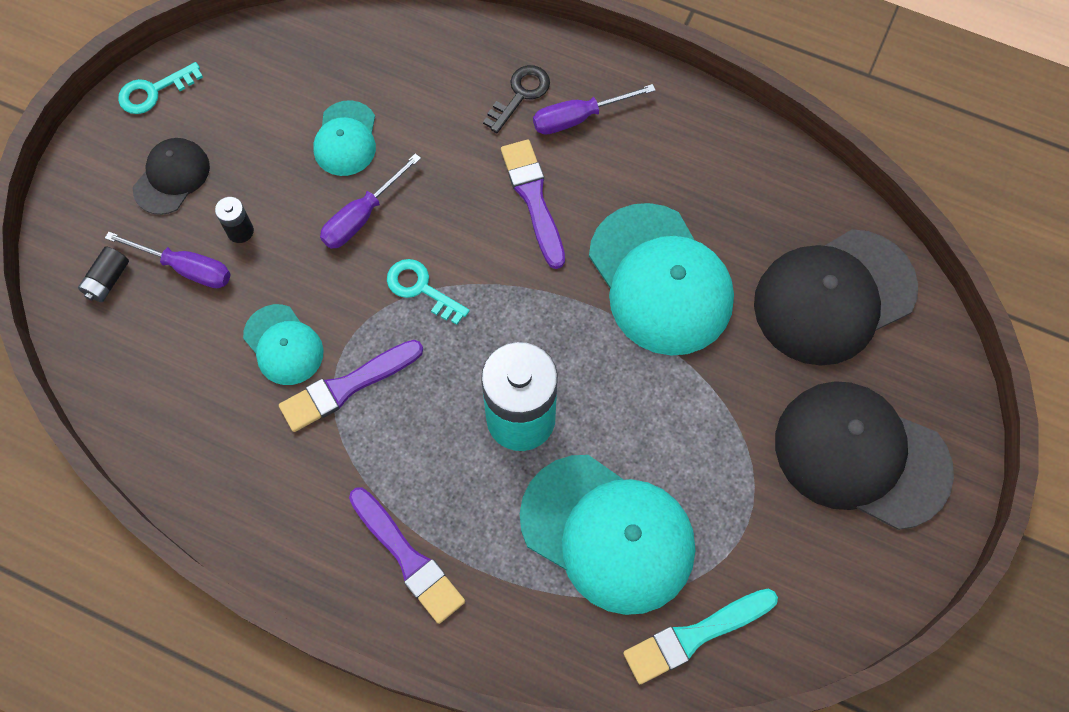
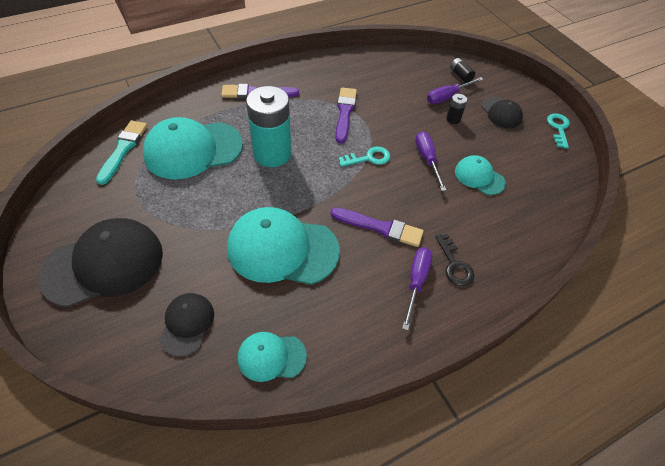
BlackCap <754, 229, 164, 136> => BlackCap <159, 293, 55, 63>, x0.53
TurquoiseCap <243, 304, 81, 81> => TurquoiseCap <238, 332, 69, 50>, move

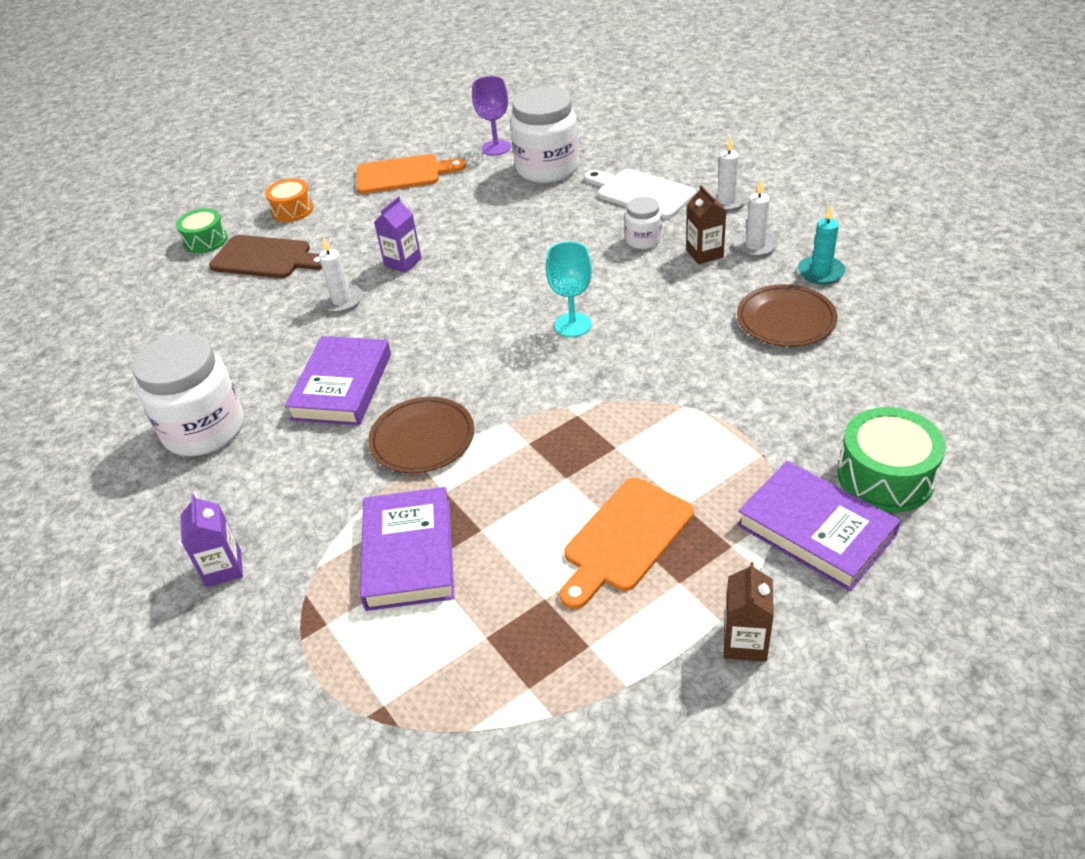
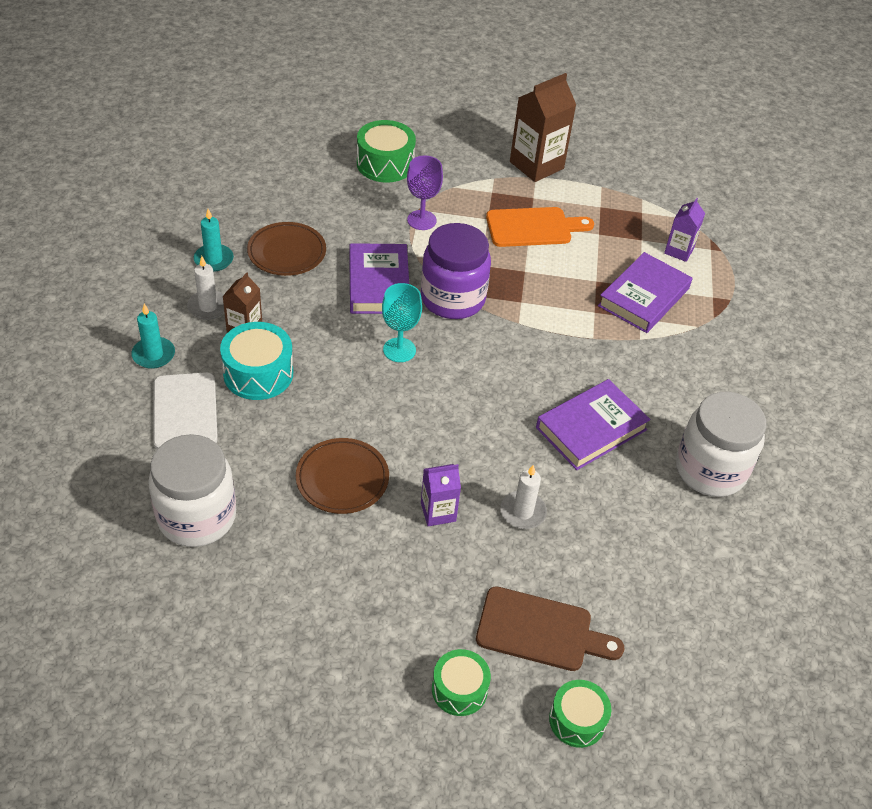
PurpleGoblet <472, 76, 39, 79> => PurpleGoblet <407, 156, 36, 74>, move
WhiteCandle <708, 137, 40, 74> => TurquoiseCandle <131, 304, 44, 65>
OrangeCuttingBoard <357, 154, 109, 40> => nothing
OrangeDrum <265, 178, 49, 44> => GreenDrum <432, 649, 59, 67>
WhiteJar <625, 196, 37, 53> => TurquoiseDrum <220, 322, 73, 78>
BrownCuttingBoard <209, 235, 113, 43> => BrownCuttingBoard <476, 586, 148, 85>, 135 degrees clockwise
BrownPlate <368, 397, 106, 76> => BrownPlate <296, 438, 93, 76>, move
PurpleBook <737, 461, 164, 130> => PurpleBook <349, 243, 60, 71>, move
PurpleCarton <181, 494, 62, 93> => PurpleCarton <664, 198, 41, 64>, move
BrownCarton <724, 562, 50, 100> => BrownCarton <510, 73, 66, 109>, x1.77
nothing => PurpleJar <421, 223, 70, 96>

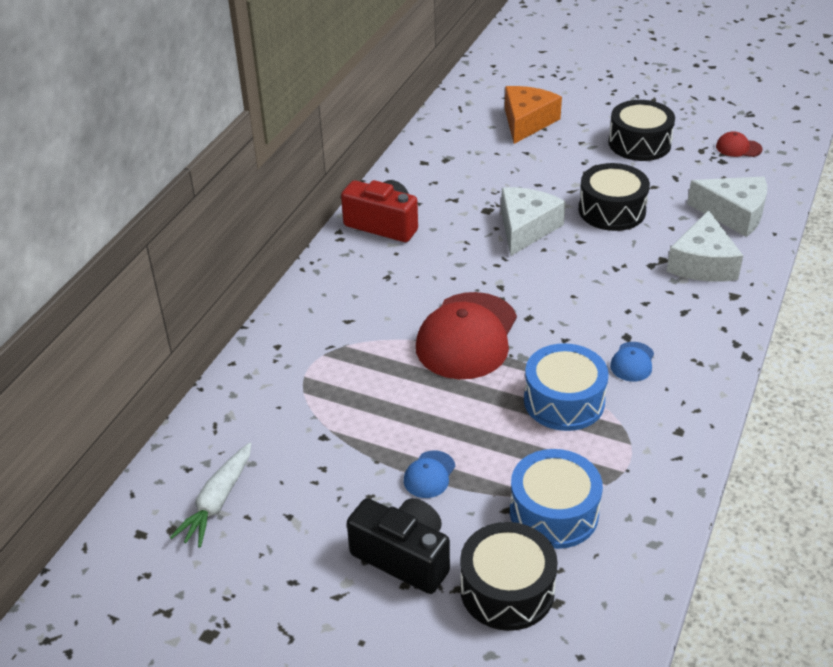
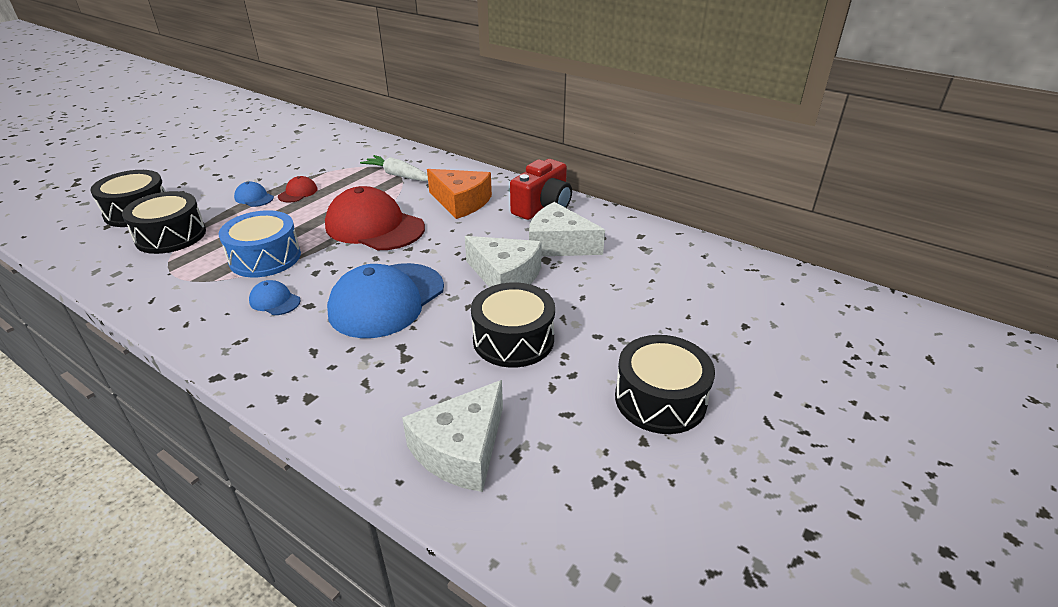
OrangeCheese <505, 86, 57, 58> => OrangeCheese <427, 169, 65, 50>, move
RedCap <716, 131, 47, 26> => RedCap <278, 176, 40, 26>, move
WhiteCheese <666, 210, 77, 72> => WhiteCheese <529, 202, 76, 54>, move
WhiteCarrot <170, 443, 81, 105> => WhiteCarrot <360, 155, 68, 26>, move
BlueDrum <510, 449, 93, 100> => BlackDrum <122, 191, 84, 63>
BlackCamera <347, 498, 103, 96> => nothing
nothing => BlueCap <327, 263, 117, 75>

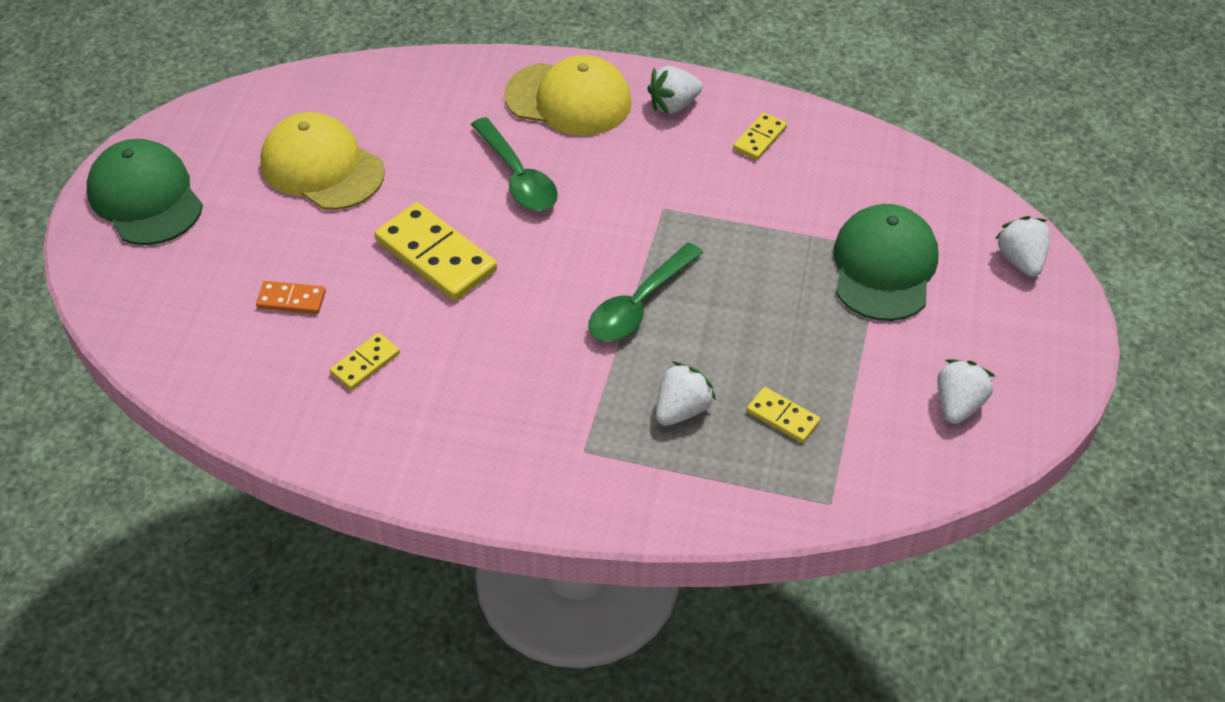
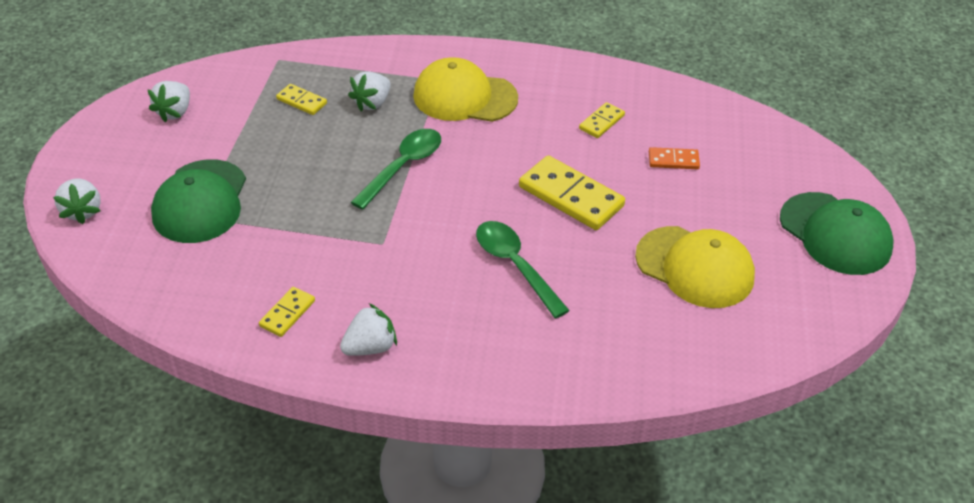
YellowCap <504, 55, 128, 81> => YellowCap <413, 57, 105, 65>, move

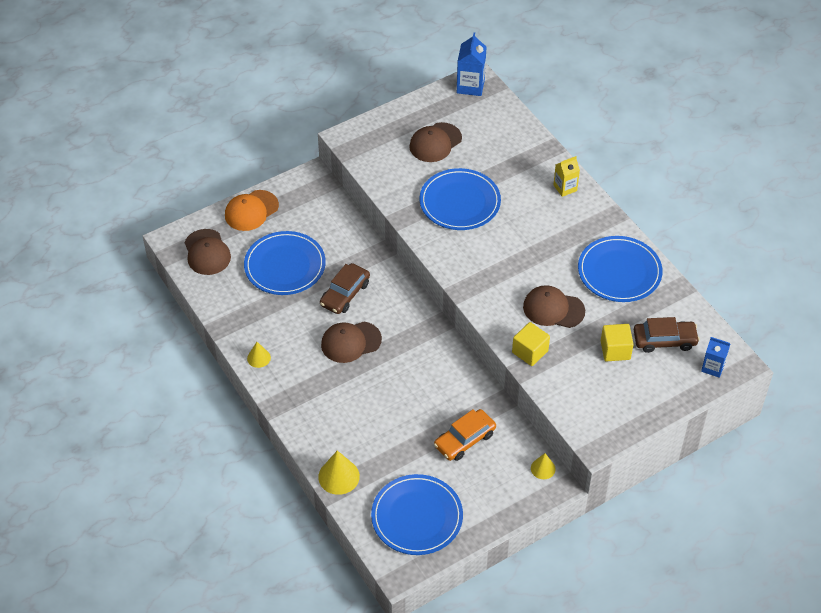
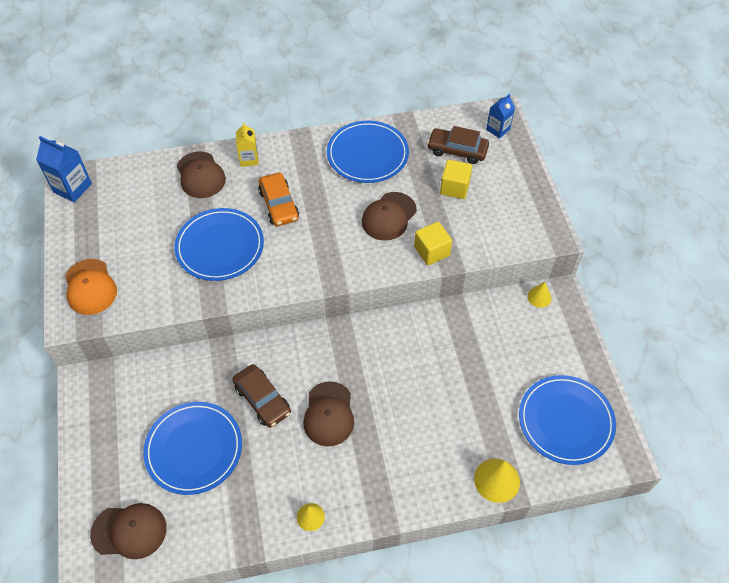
BrownCap <409, 122, 53, 40> => BrownCap <177, 152, 49, 46>, move
OrangeCap <225, 190, 54, 41> => OrangeCap <65, 259, 52, 56>, move
BrownCar <634, 317, 66, 36> => BrownCar <427, 126, 62, 38>, 90 degrees counterclockwise
OrangeCar <434, 409, 62, 52> => OrangeCar <258, 173, 41, 53>, move

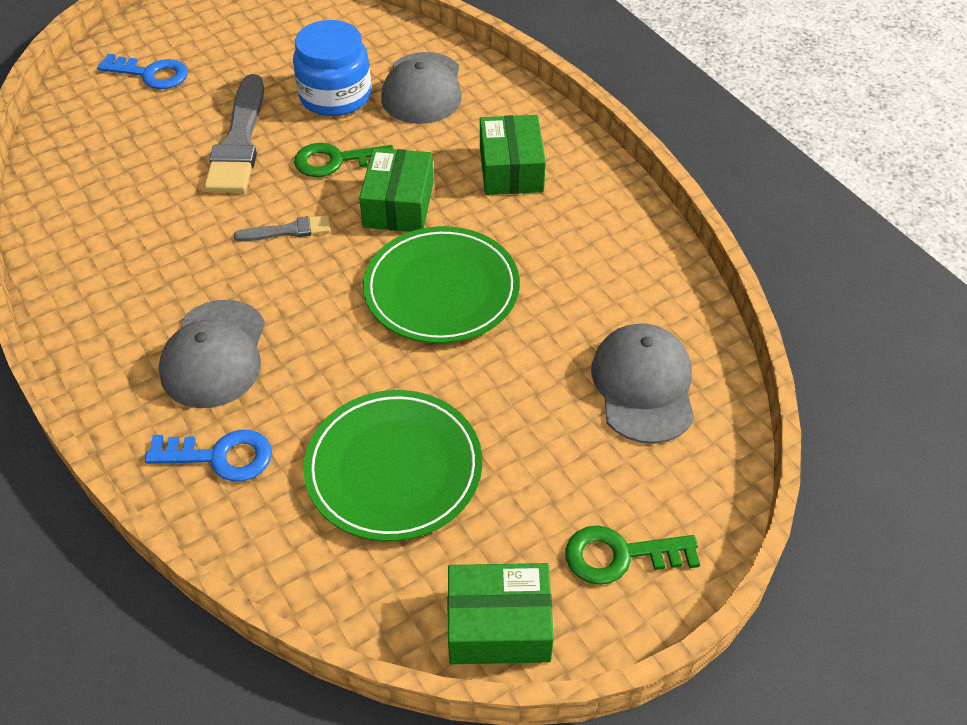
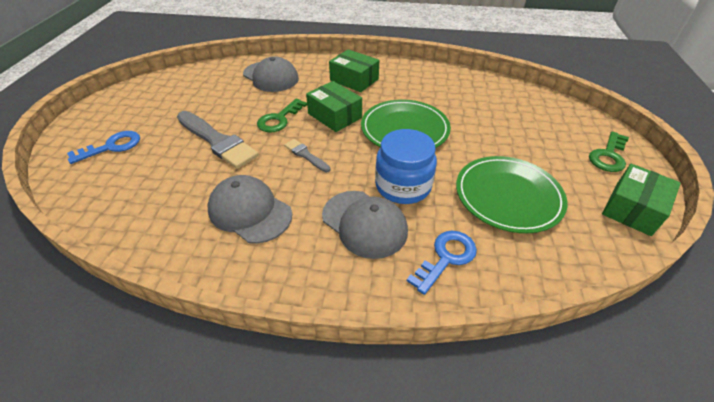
BlueJar <293, 20, 78, 96> => BlueJar <375, 129, 62, 75>, move
GreyBrush <234, 215, 96, 26> => GreyBrush <284, 139, 47, 33>, 75 degrees counterclockwise
GreyCap <591, 323, 103, 121> => GreyCap <208, 175, 84, 69>, move

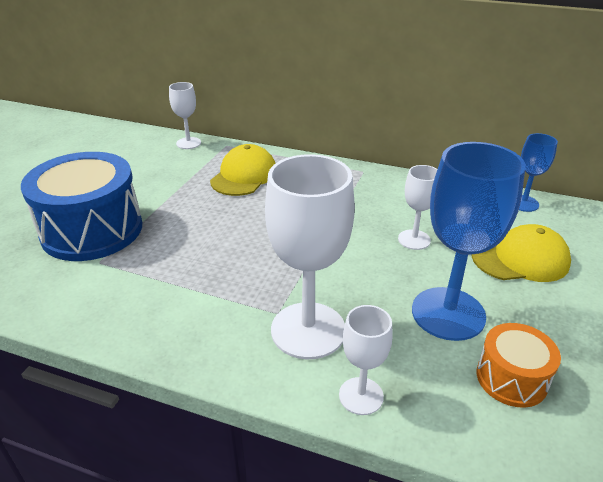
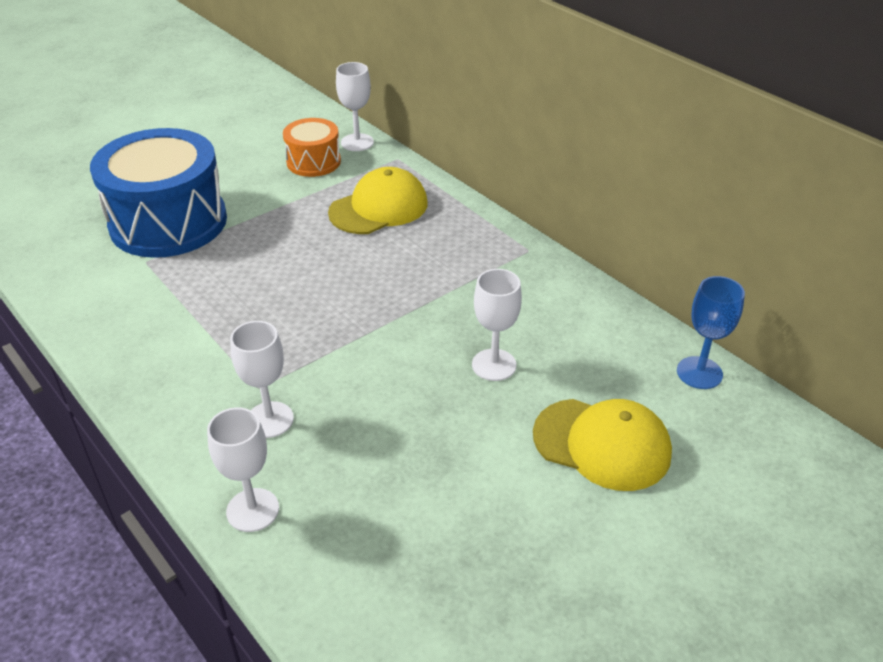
BlueGoblet <412, 142, 114, 199> => nothing
WhiteGoblet <265, 154, 90, 205> => WhiteGoblet <230, 321, 64, 117>, x0.53
OrangeDrum <477, 323, 84, 85> => OrangeDrum <283, 118, 58, 59>, move

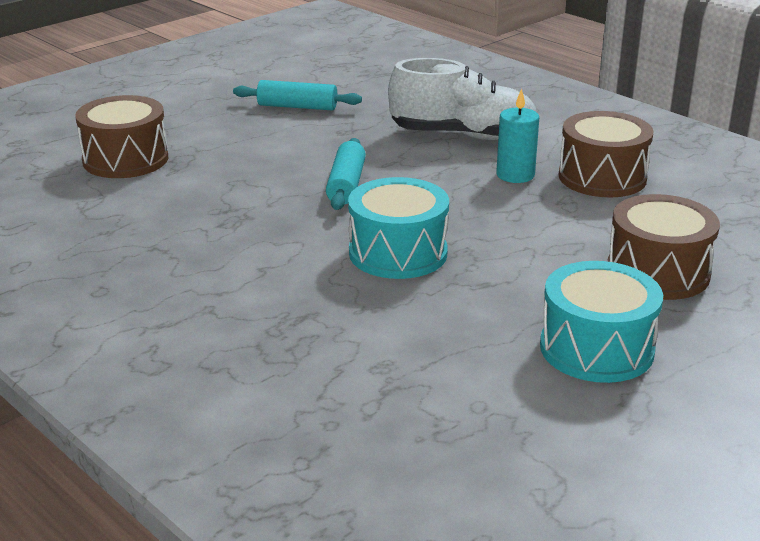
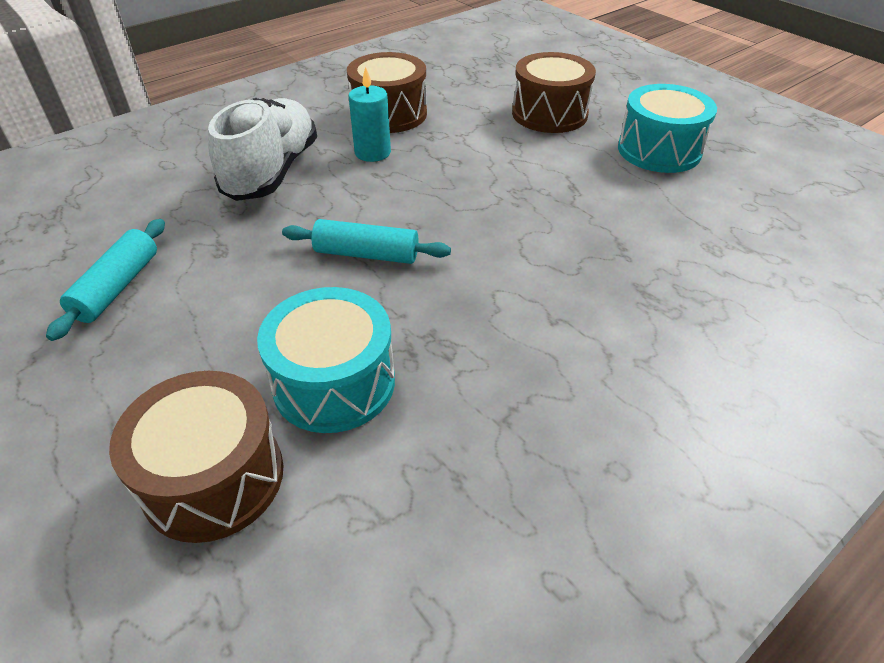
TurquoiseDrum <348, 177, 101, 102> => TurquoiseDrum <257, 287, 138, 146>, move

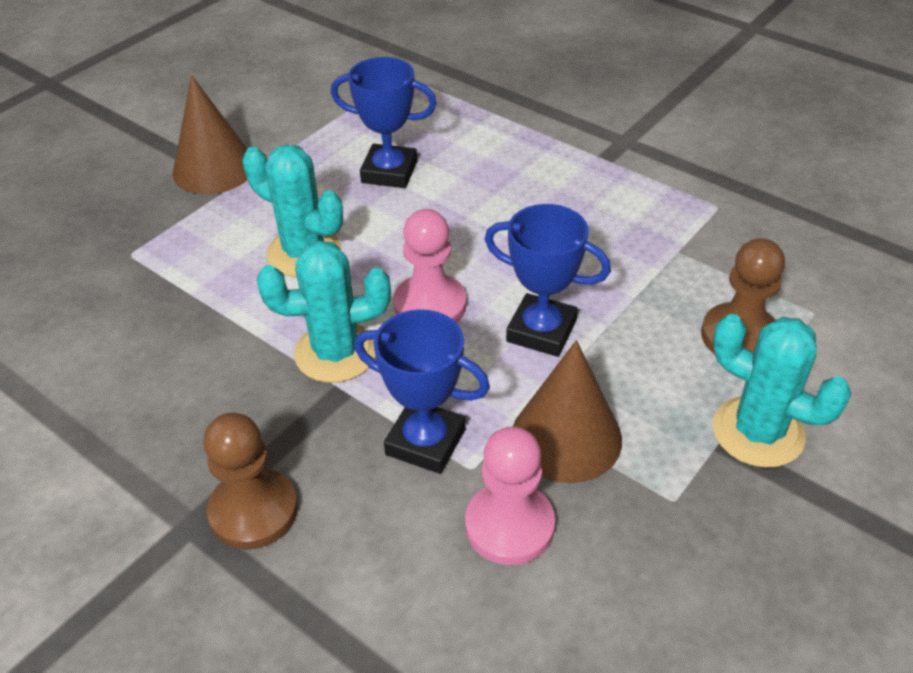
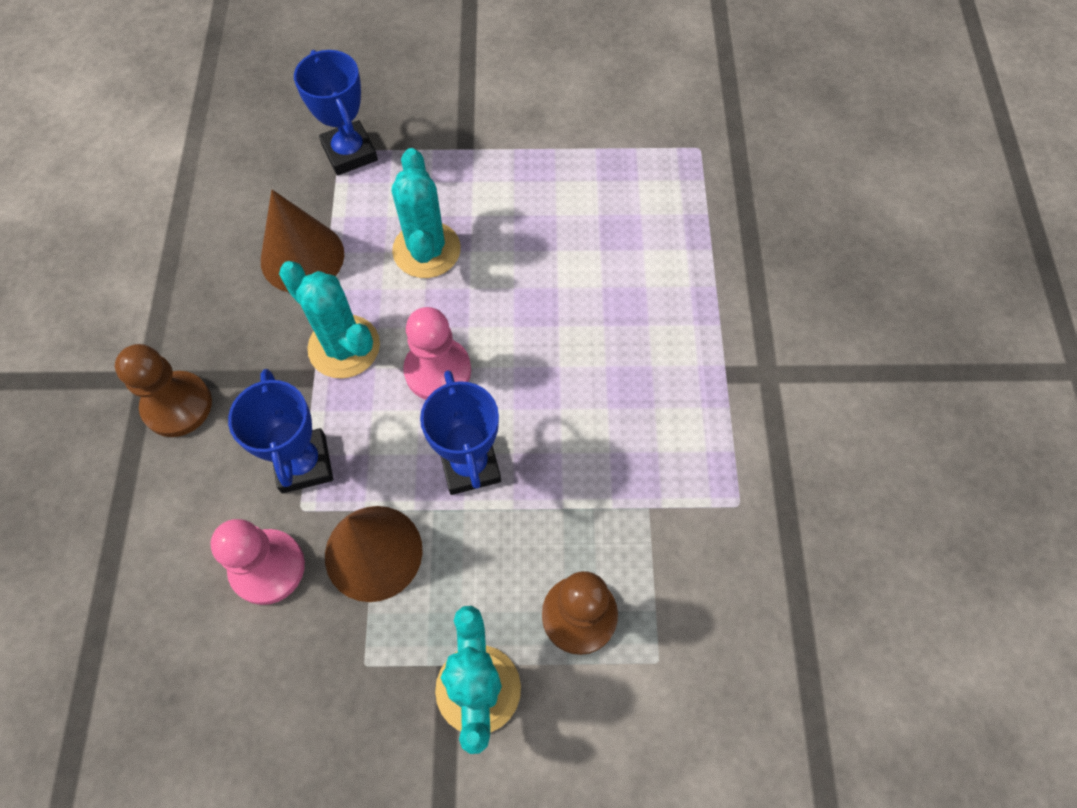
BlueTrophy <331, 57, 106, 131> => BlueTrophy <294, 50, 84, 125>, move
BrownCone <172, 75, 75, 119> => BrownCone <261, 190, 83, 102>, move

